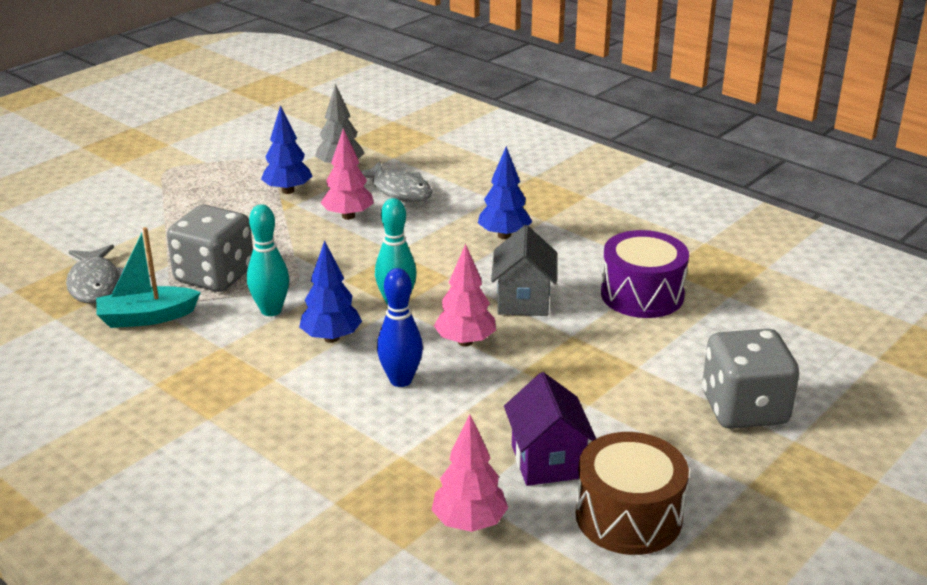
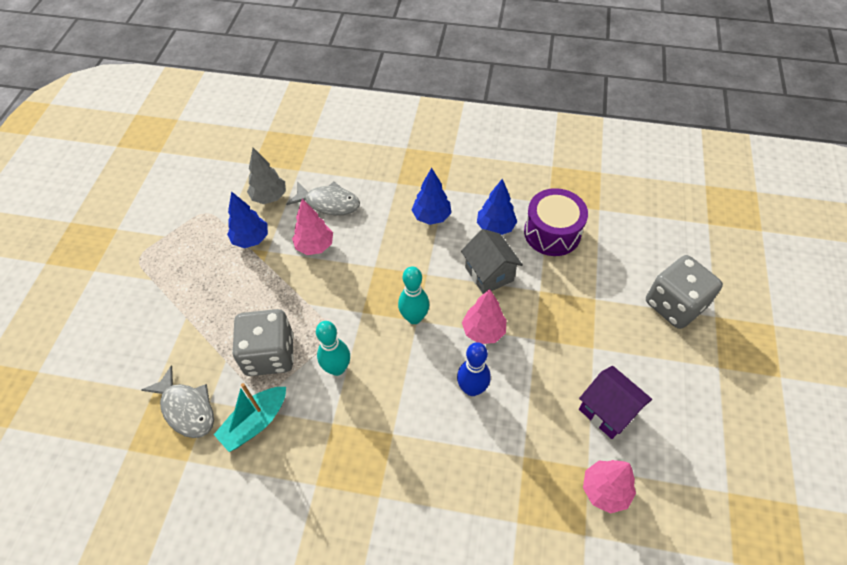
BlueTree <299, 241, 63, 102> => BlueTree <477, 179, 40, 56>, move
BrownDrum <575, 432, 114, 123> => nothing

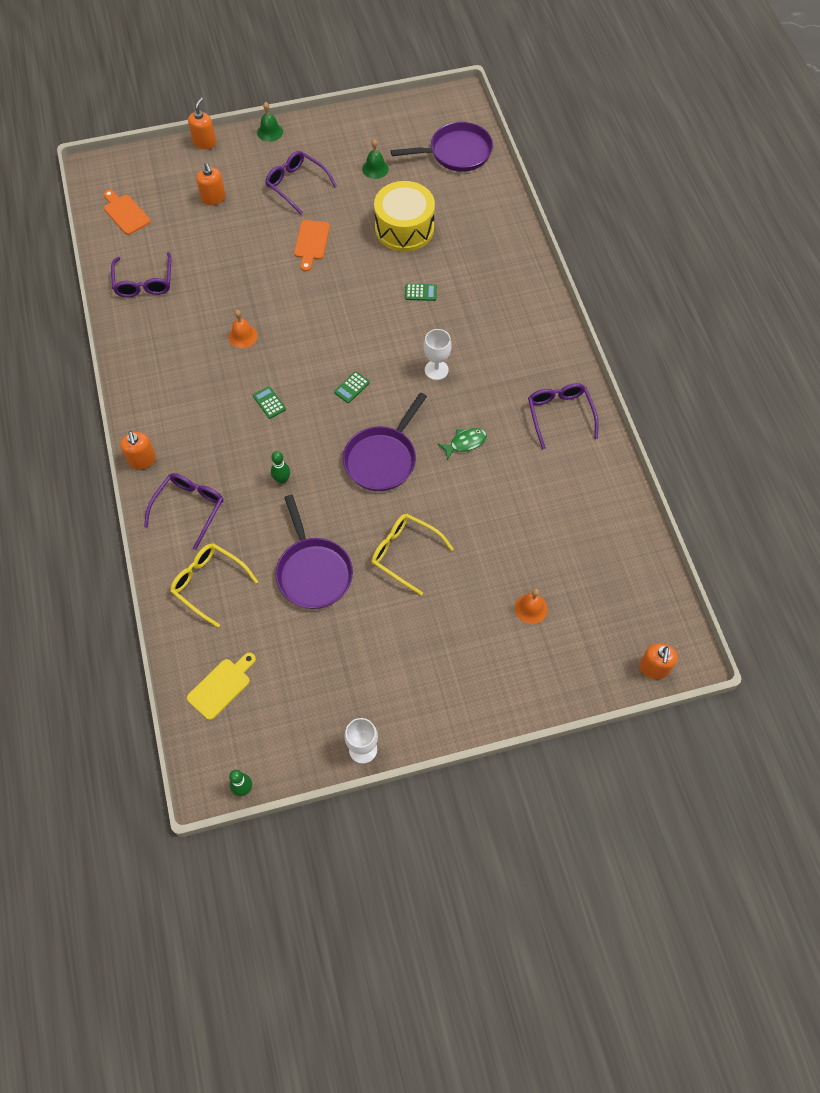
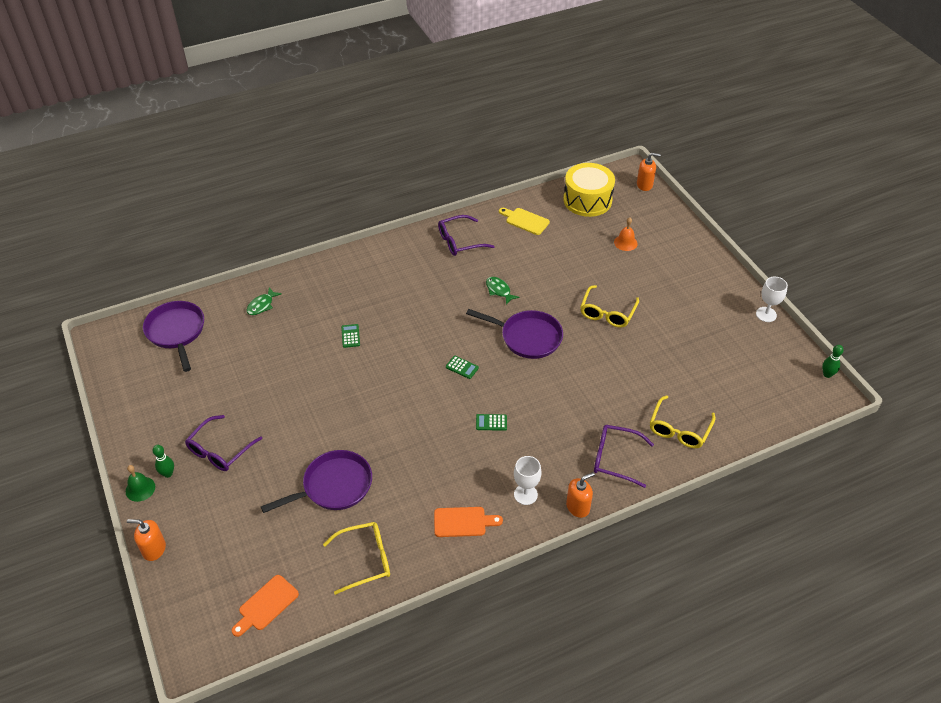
GreenBell <362, 139, 27, 40> => nothing
OrangeSoapDispenser <196, 162, 30, 43> => nothing
YellowDrum <374, 181, 61, 71> => YellowDrum <563, 163, 52, 54>, move
OrangeCuttingBoard <294, 220, 36, 52> => OrangeCuttingBoard <434, 507, 69, 30>, move
PurpleGlasses <111, 252, 60, 45> => YellowGlasses <323, 522, 67, 73>
OrangeBell <229, 310, 29, 38> => nothing
WhiteGoblet <424, 329, 28, 51> => WhiteGoblet <514, 456, 27, 49>, move
GreenCalculator <253, 386, 33, 33> => GreenCalculator <476, 414, 31, 17>, 45 degrees clockwise
GreenBowlingPin <271, 451, 19, 33> => GreenBowlingPin <152, 445, 22, 33>, move
PurplePan <276, 495, 77, 114> => PurplePan <261, 450, 111, 63>, move
YellowCuttingBoard <187, 652, 69, 68> => YellowCuttingBoard <499, 208, 51, 27>, move
nothing => GreenFish <247, 288, 35, 27>

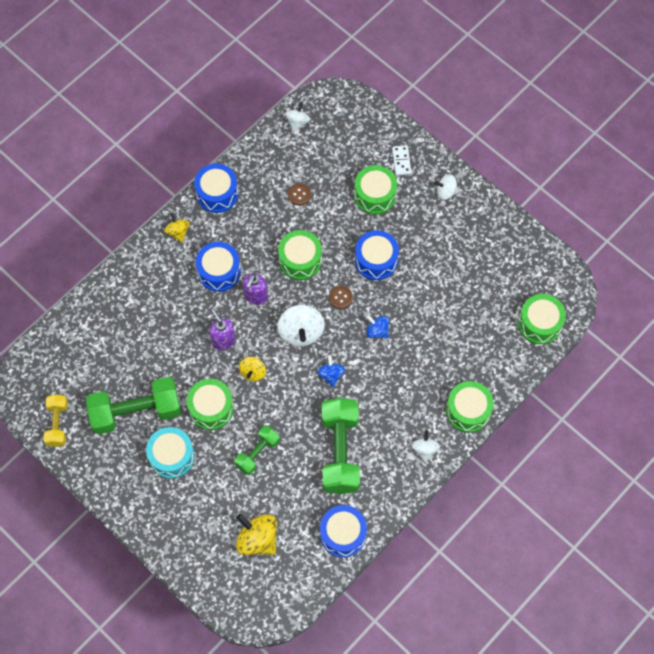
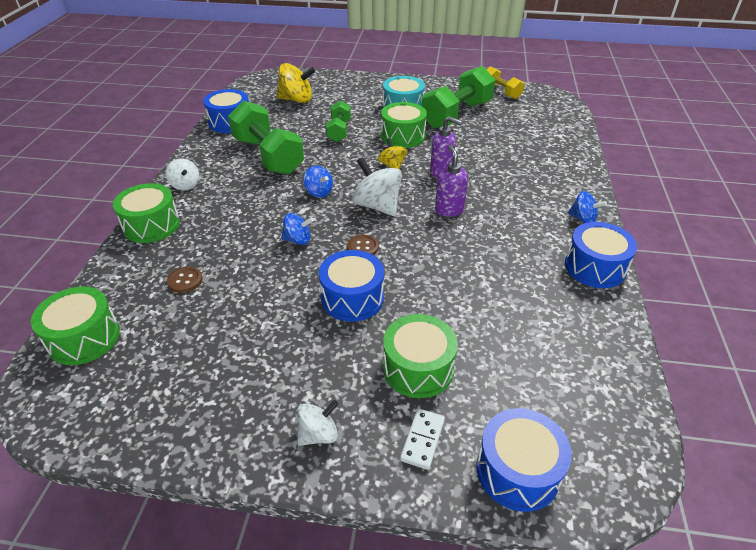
WhiteSpinningTop <285, 102, 25, 30> => nothing
WhiteDomino <392, 145, 19, 31> => WhiteDomino <400, 408, 45, 62>, 60 degrees clockwise
BrownButton <288, 183, 23, 23> => BrownButton <167, 267, 36, 26>, move
YellowSpinningTop <164, 212, 26, 30> => BlueSpinningTop <568, 191, 39, 32>
GreenDrum <278, 230, 44, 50> => nothing
BlueDrum <196, 242, 45, 50> => BlueDrum <476, 408, 96, 104>, move

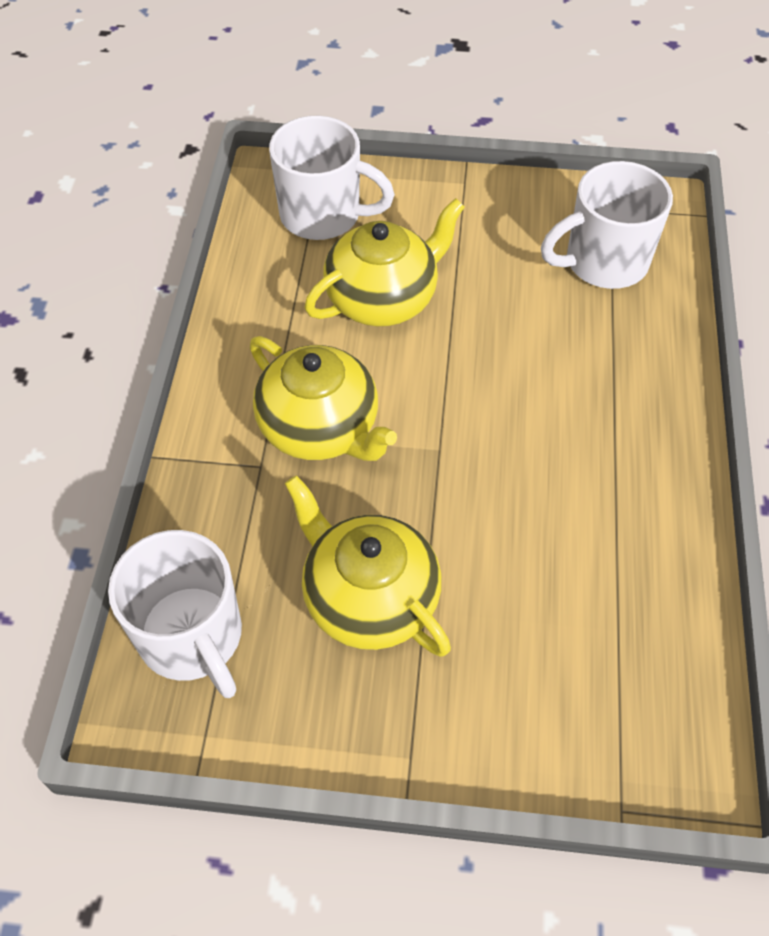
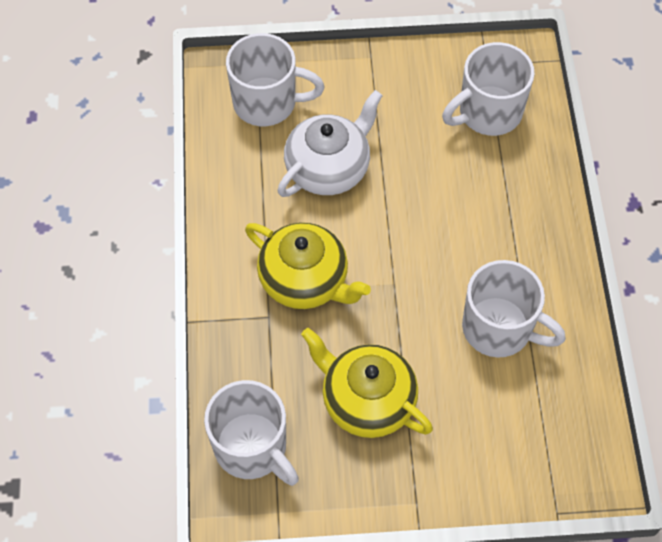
YellowTeapot <305, 198, 160, 128> => WhiteTeapot <277, 90, 106, 107>
nothing => WhiteMug <462, 260, 104, 98>

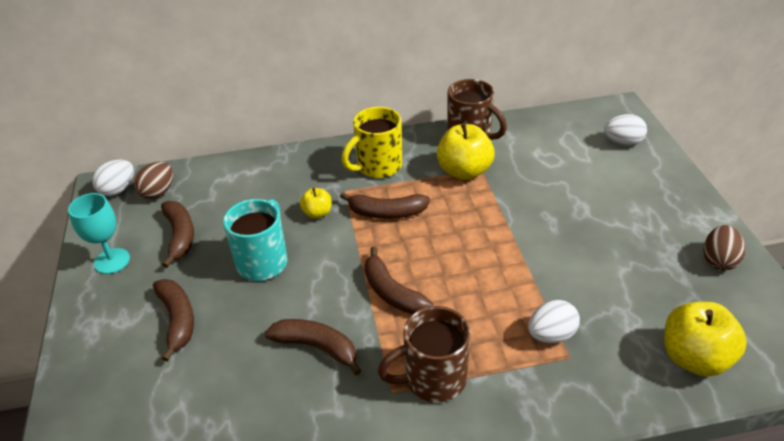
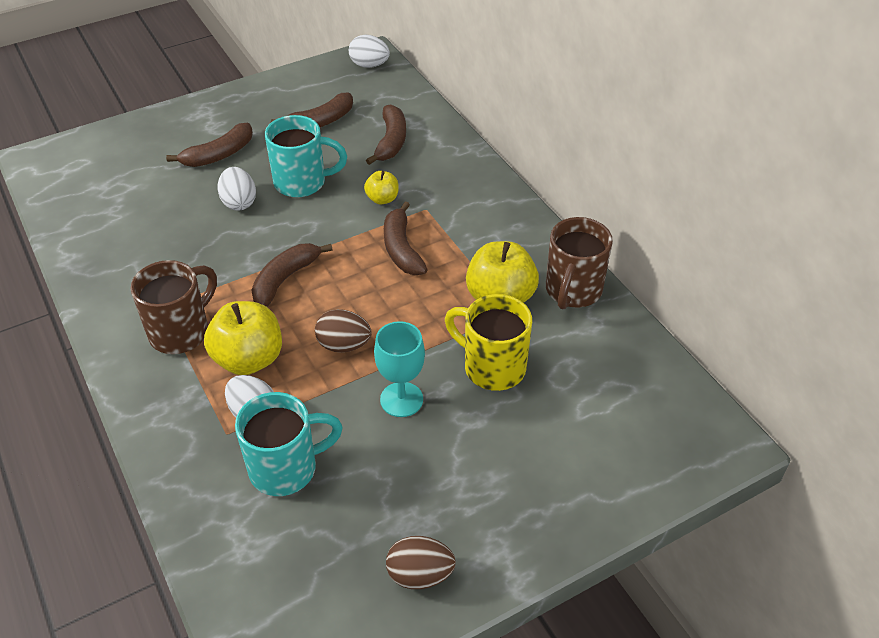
YellowMug <342, 107, 60, 71> => YellowMug <445, 294, 87, 97>, move
WhiteEgg <604, 114, 43, 32> => WhiteEgg <218, 167, 38, 44>, move
BrownEgg <134, 162, 39, 37> => BrownEgg <315, 309, 57, 44>, move
TurquoiseGoblet <68, 193, 62, 81> => TurquoiseGoblet <374, 321, 51, 96>, move
YellowApple <664, 302, 83, 75> => YellowApple <204, 301, 78, 74>, move
BrownMug <378, 306, 93, 96> => BrownMug <131, 260, 86, 94>, 75 degrees clockwise
BrownBanana <265, 319, 96, 56> => BrownBanana <366, 104, 40, 61>, move
nothing => TurquoiseMug <235, 392, 108, 104>

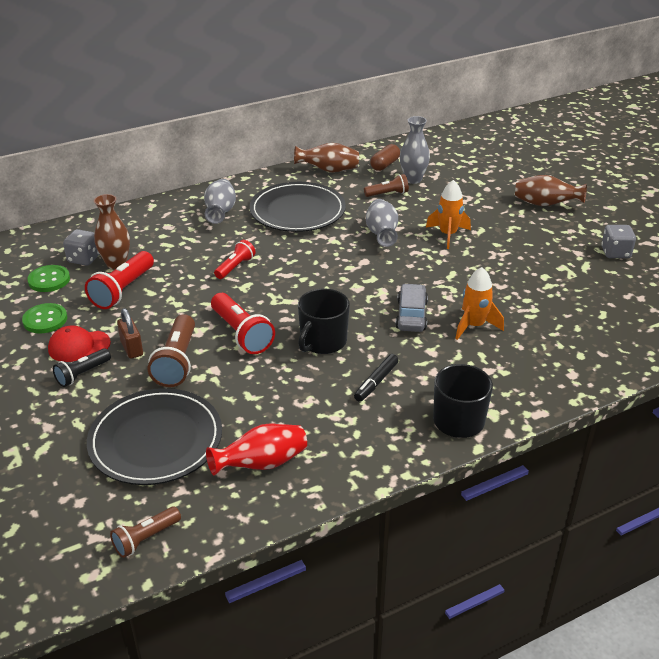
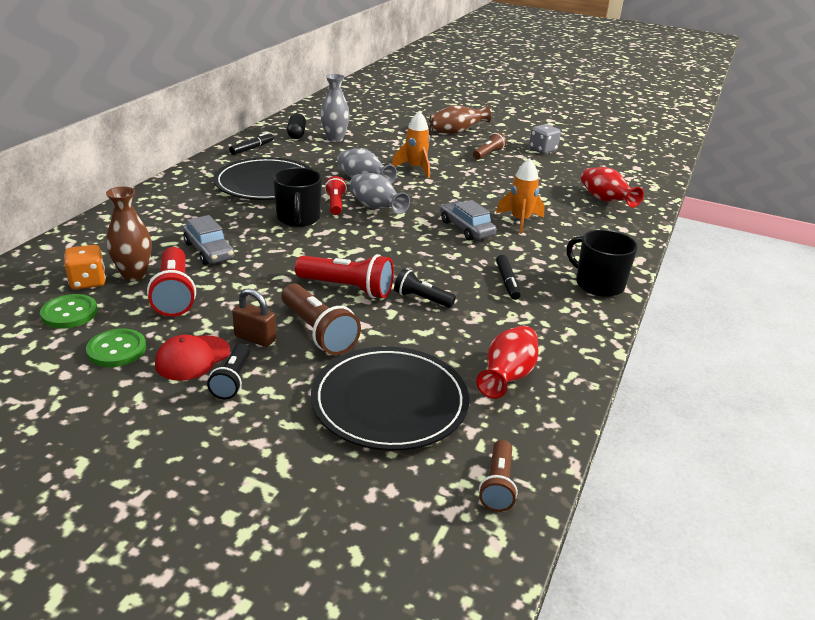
BrownVase <294, 143, 65, 29> => BlackMarker <229, 132, 45, 23>
BrownCapsule <370, 144, 30, 27> => BlackCapsule <287, 113, 19, 26>
BrownFlashlight <364, 174, 45, 23> => BrownFlashlight <473, 132, 33, 27>, move
GreyVase <204, 179, 32, 45> => GreyVase <350, 173, 60, 41>, move
GreyDice <63, 229, 37, 37> => OrangeDice <64, 245, 42, 44>
RedFlashlight <214, 240, 42, 39> => RedFlashlight <325, 176, 22, 39>, move
BlackMug <298, 289, 52, 65> => BlackMug <273, 167, 49, 60>, move
nothing => RedVase <581, 167, 63, 40>
nothing => GreyCar <183, 215, 52, 50>
nothing => BlackFlashlight <394, 269, 62, 39>

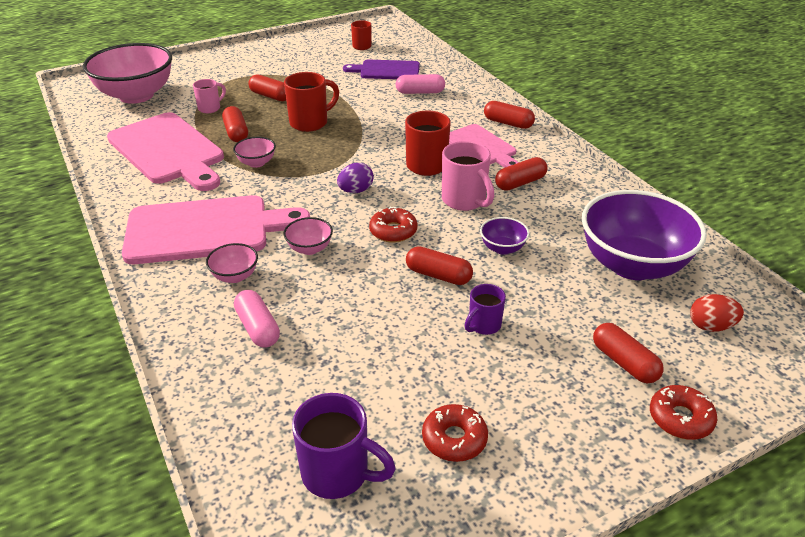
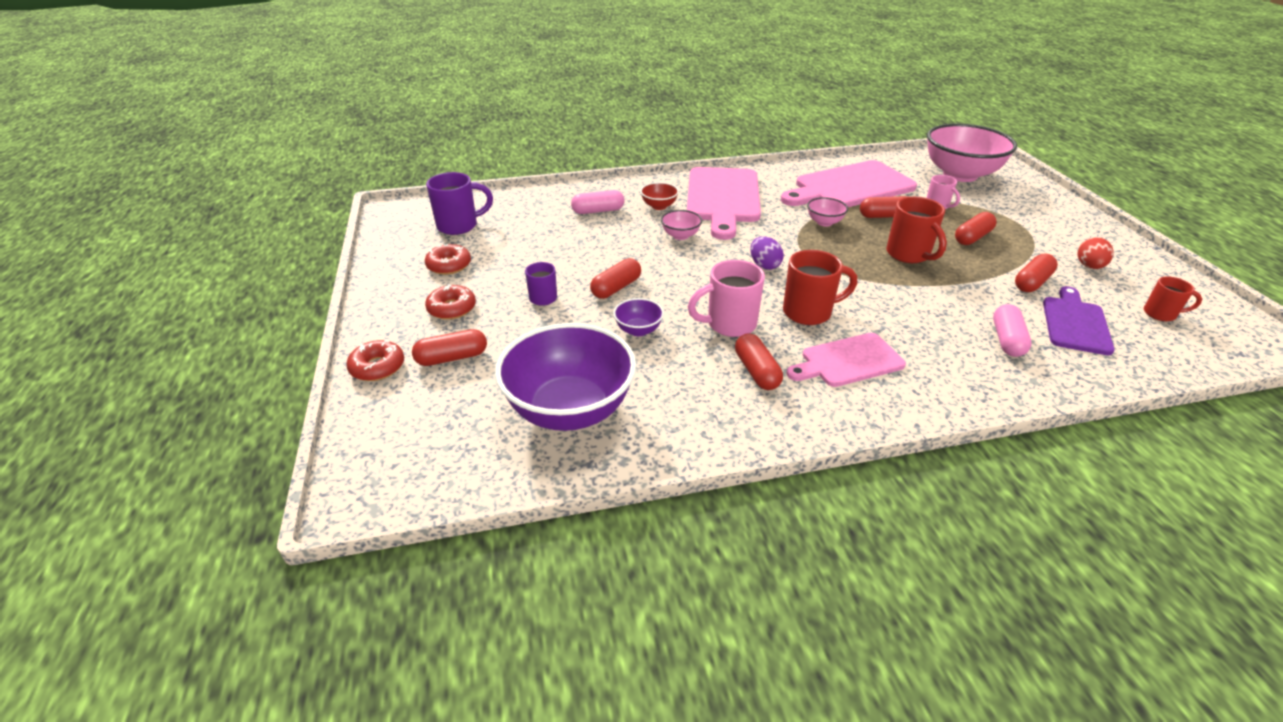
RedCapsule <484, 101, 51, 28> => RedCapsule <1015, 253, 43, 39>, move
RedDonut <369, 207, 48, 36> => RedDonut <425, 284, 51, 36>, move
PinkBowl <206, 243, 52, 40> => RedBowl <640, 182, 39, 28>
RedEgg <690, 294, 54, 38> => RedEgg <1077, 237, 37, 32>, move
PurpleMug <292, 393, 104, 106> => PurpleMug <426, 172, 67, 63>, 150 degrees counterclockwise

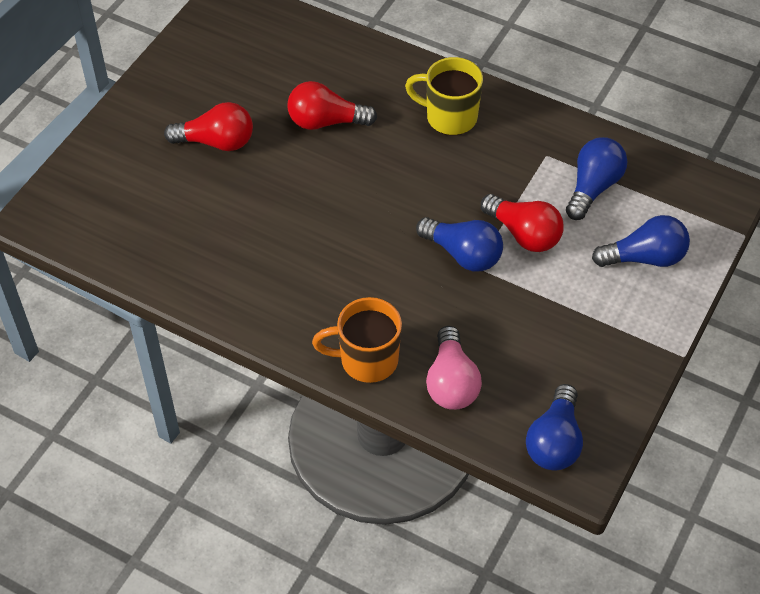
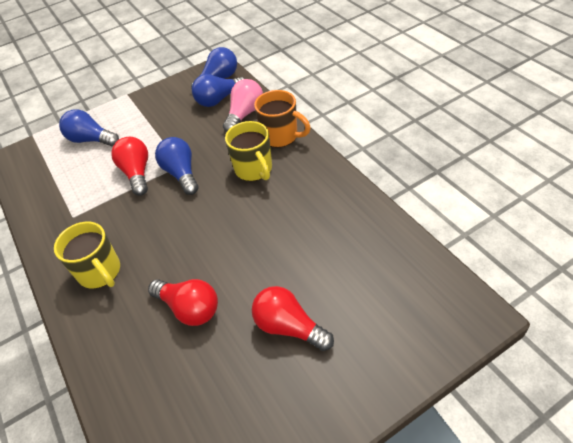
BlueLightBulb <566, 137, 61, 83> => BlueLightBulb <192, 74, 53, 33>, move
nothing => YellowMug <225, 121, 47, 60>

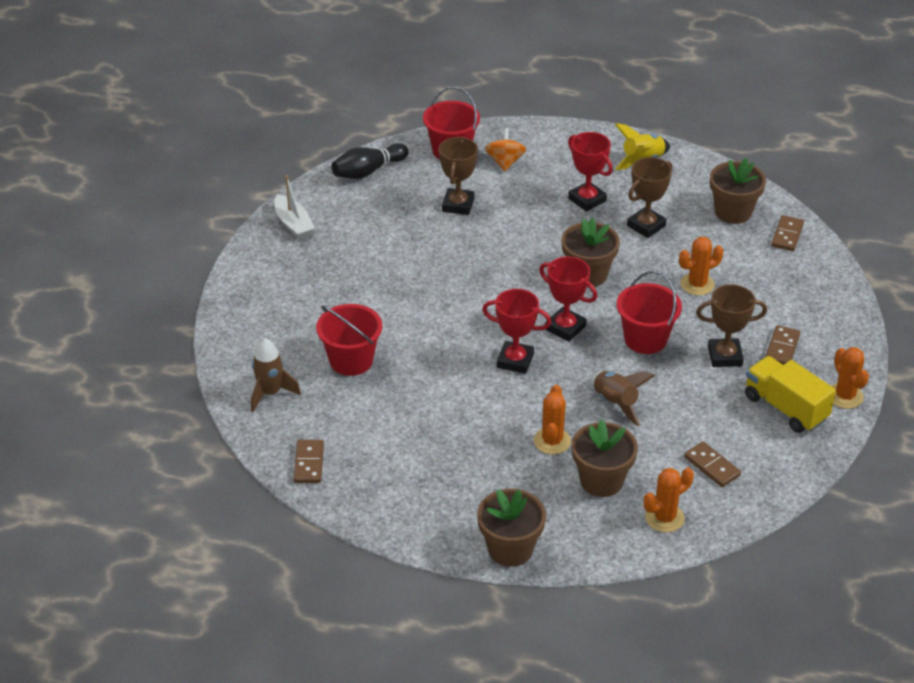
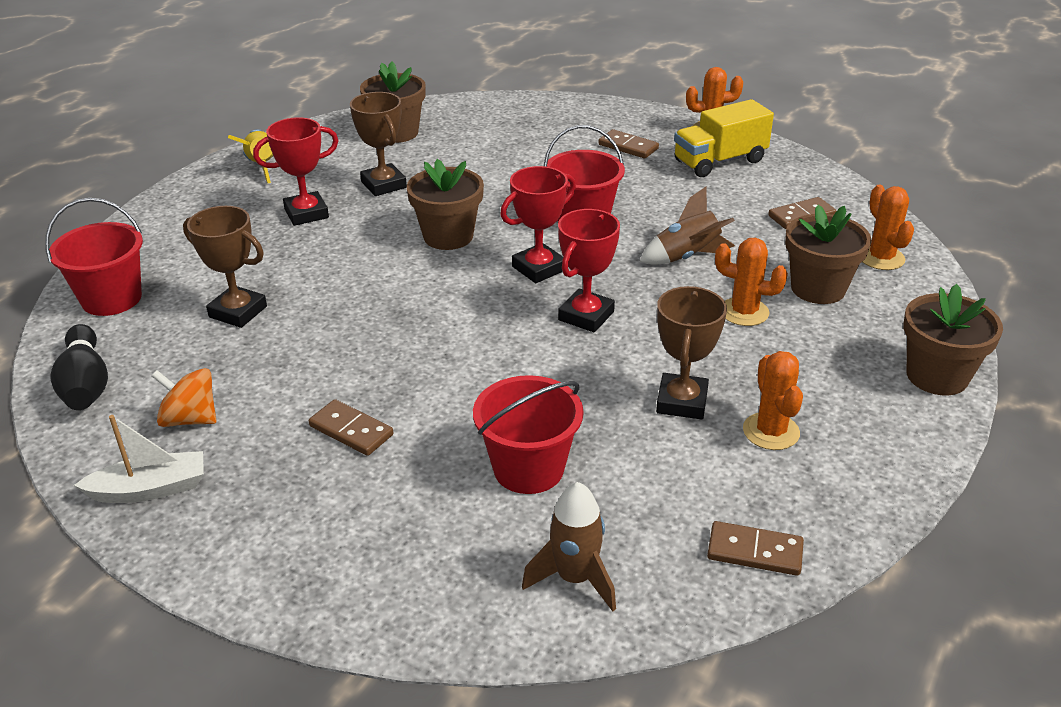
OrangeSpinningTop <485, 128, 41, 43> => OrangeSpinningTop <152, 368, 65, 59>, move
BrownDomino <771, 215, 33, 36> => BrownDomino <309, 399, 84, 57>, move
OrangeCactus <679, 237, 45, 58> => OrangeCactus <743, 351, 60, 99>, move
BrownTrophy <696, 284, 71, 83> => BrownTrophy <656, 286, 71, 133>, move

